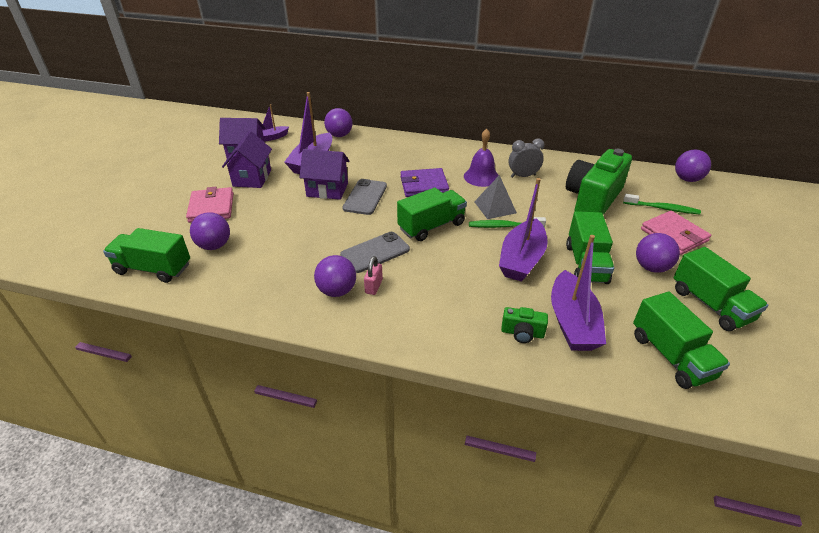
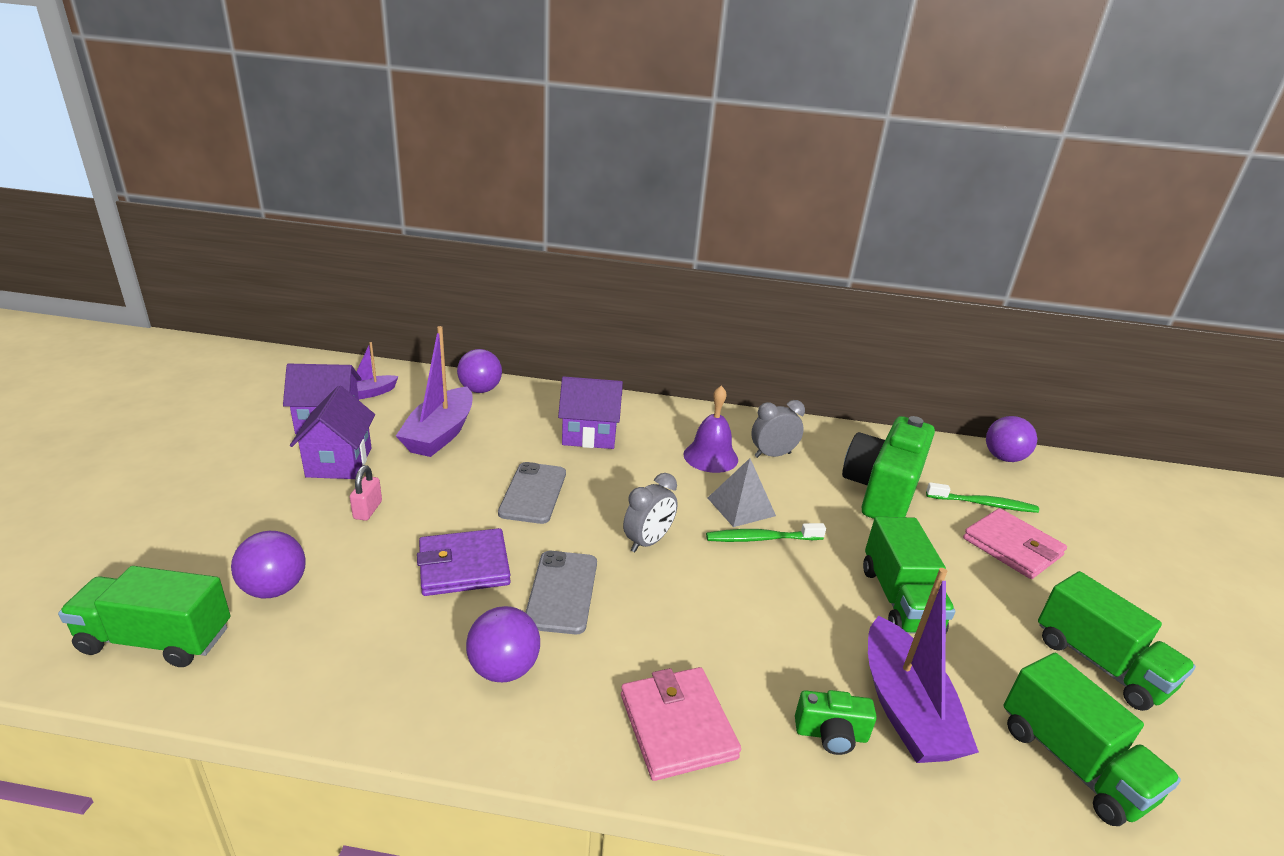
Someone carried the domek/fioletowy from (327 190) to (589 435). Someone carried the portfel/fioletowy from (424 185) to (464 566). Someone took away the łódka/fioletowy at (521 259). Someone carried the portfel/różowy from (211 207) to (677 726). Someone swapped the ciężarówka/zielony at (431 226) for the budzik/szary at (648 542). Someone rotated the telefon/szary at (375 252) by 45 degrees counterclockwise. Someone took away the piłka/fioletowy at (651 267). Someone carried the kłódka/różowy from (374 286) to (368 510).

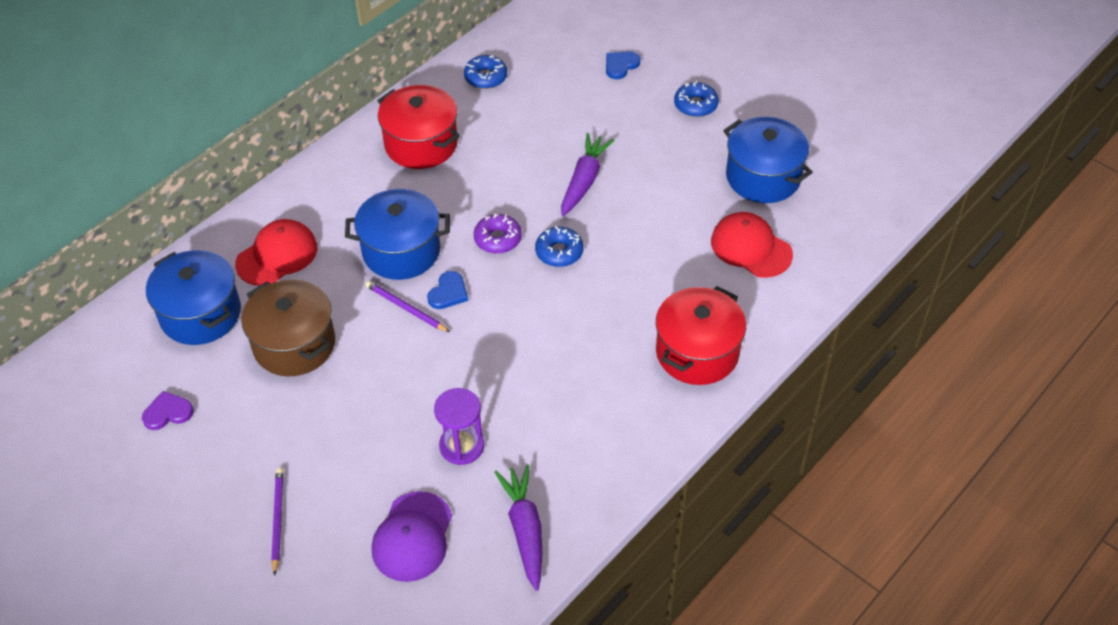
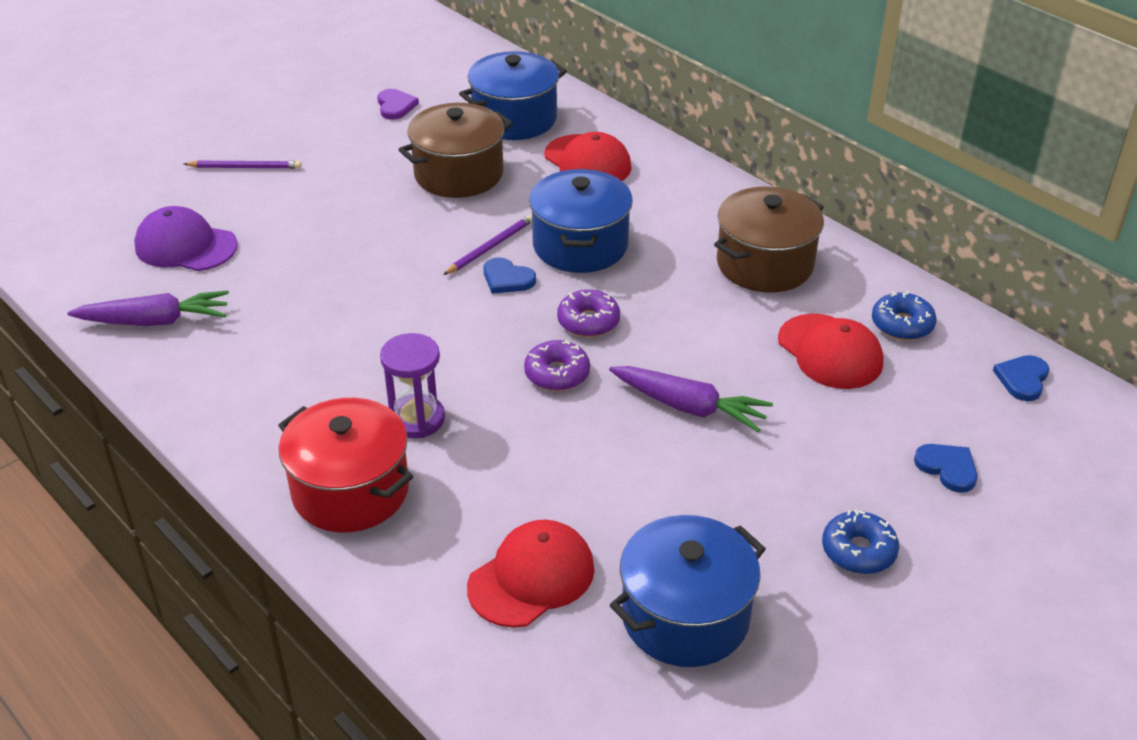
Someone repainted the garnek/czerwony at (421 144), which became the garnek/brązowy at (764 264). Someone repainted the donut/niebieski at (559 252), which became the donut/fioletowy at (557 374). Someone carried the klepsydra/fioletowy from (462 446) to (416 419). Someone put down the czapka/czerwony at (830 352). Someone put down the serce/niebieski at (1022 379).

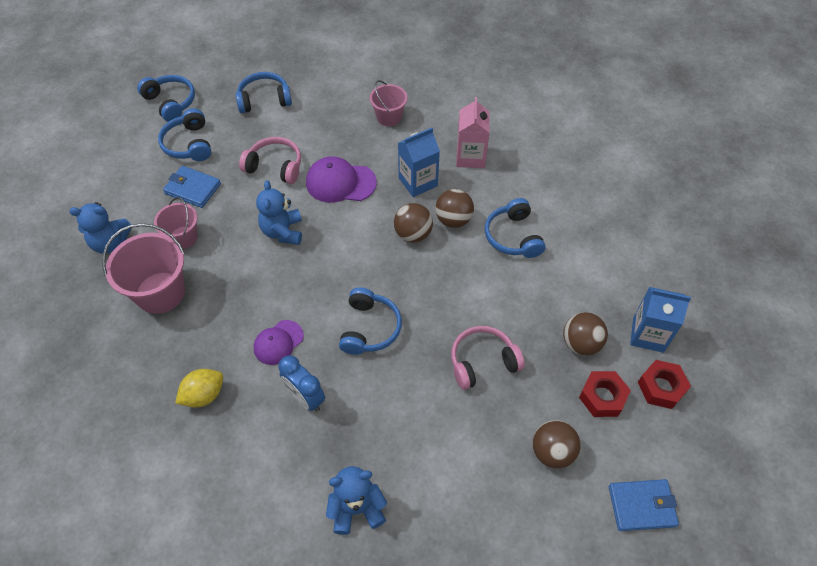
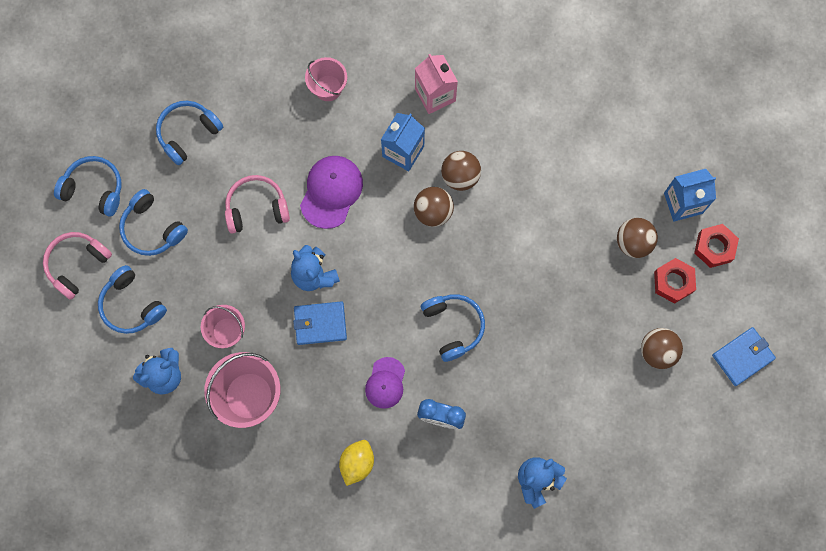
Someone rotated the czapka/fioletowy at (340 182) by 135 degrees clockwise. Someone carried the portfel/niebieski from (193 189) to (320 323). Someone carried the słuchawki/niebieski from (513 236) to (132 305). Someone carried the słuchawki/różowy from (482 362) to (77 265).

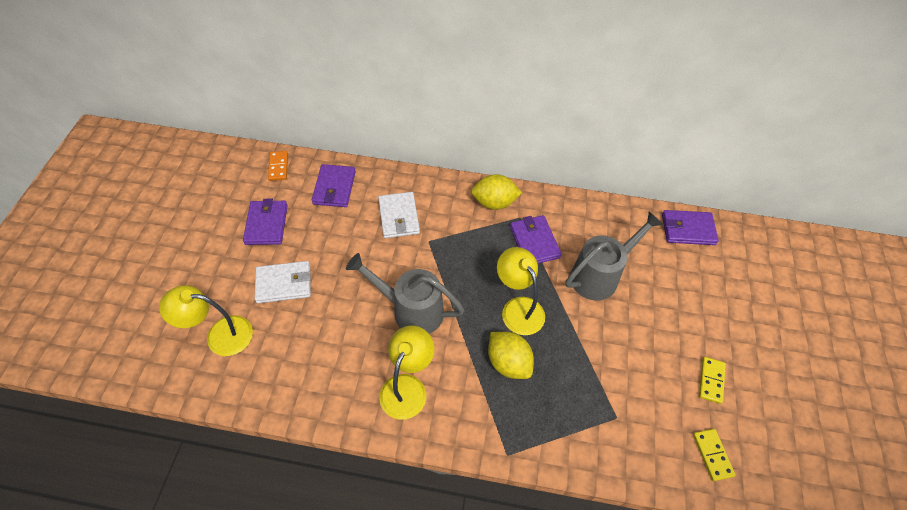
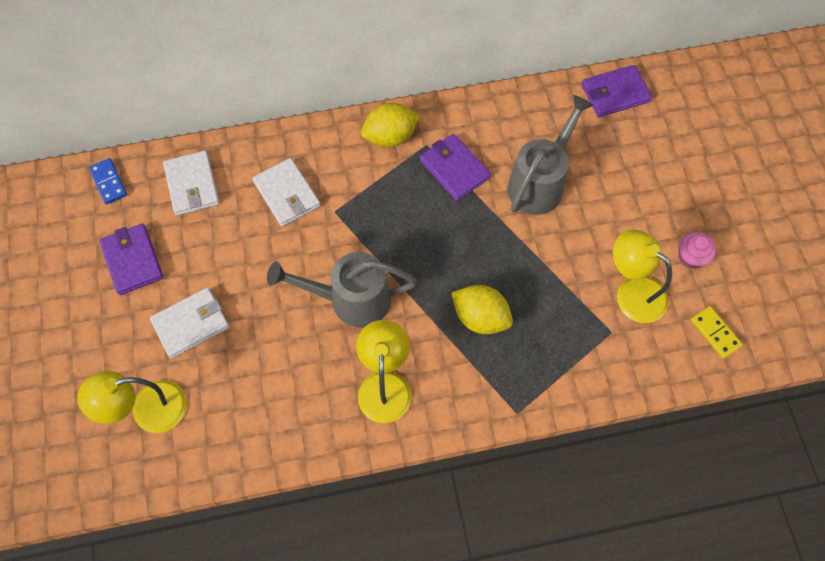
Someone repainted the kostka domina/pomarańczowy at (278 167), which became the kostka domina/niebieski at (109 182). Someone repainted the portfel/fioletowy at (334 188), which became the portfel/biały at (192 185). Someone carried the lampka/żółty from (518 308) to (632 292). Someone swapped the kostka domina/żółty at (711 380) for the muffinka/różowy at (691 257).

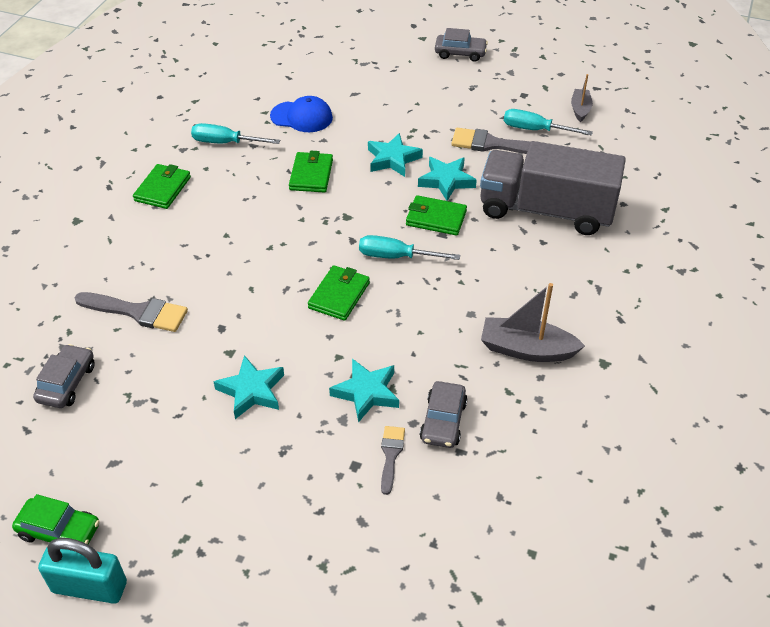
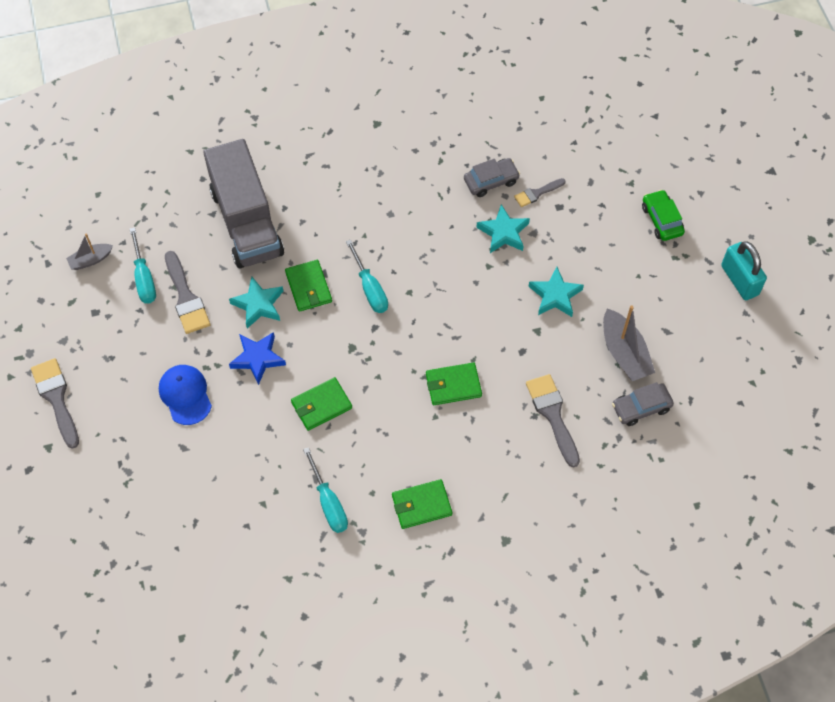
Someone swapped the samochód/szary at (460 53) for the pędzel/szary at (56 398). Someone carried the czapka/niebieski from (302 117) to (185 395). Someone repainted the gwiazda/turkusowy at (393 159), which became the gwiazda/niebieski at (257 358). Someone carried the portfel/zielony from (339 295) to (453 385). Someone carried the łódka/szary from (526 349) to (624 353). Someone carried the samochód/zielony from (59 531) to (661 220).

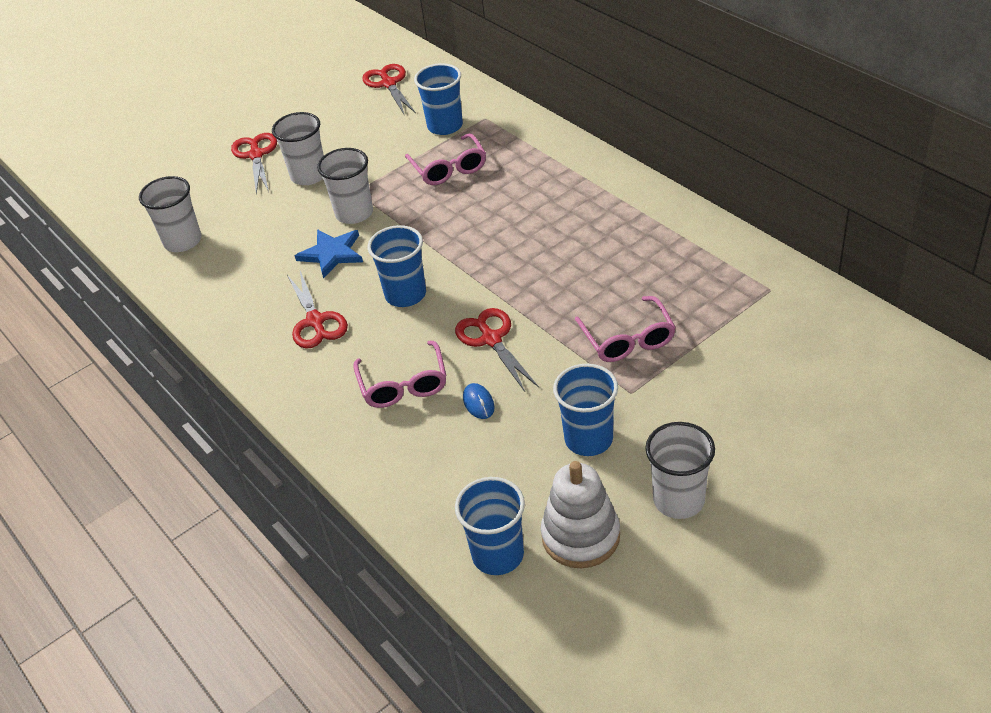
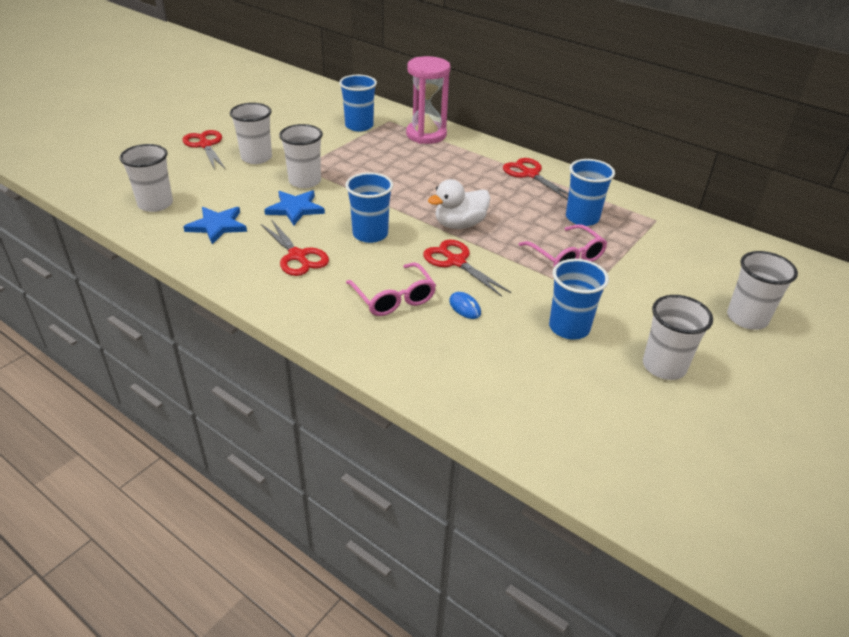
Someone carried the nożyczki/czerwony from (388 84) to (530 174). Someone took away the okulary/różowy at (449 168). Someone took away the zabawka nakładanka/biały at (580 536). Someone carried the szklanka/niebieski from (498 555) to (582 218). Someone put down the klepsydra/różowy at (426 135). Someone put down the kaczka/biały at (459 224). Someone put down the gwiazda/niebieski at (217 226). Someone put down the szklanka/biały at (747 318).

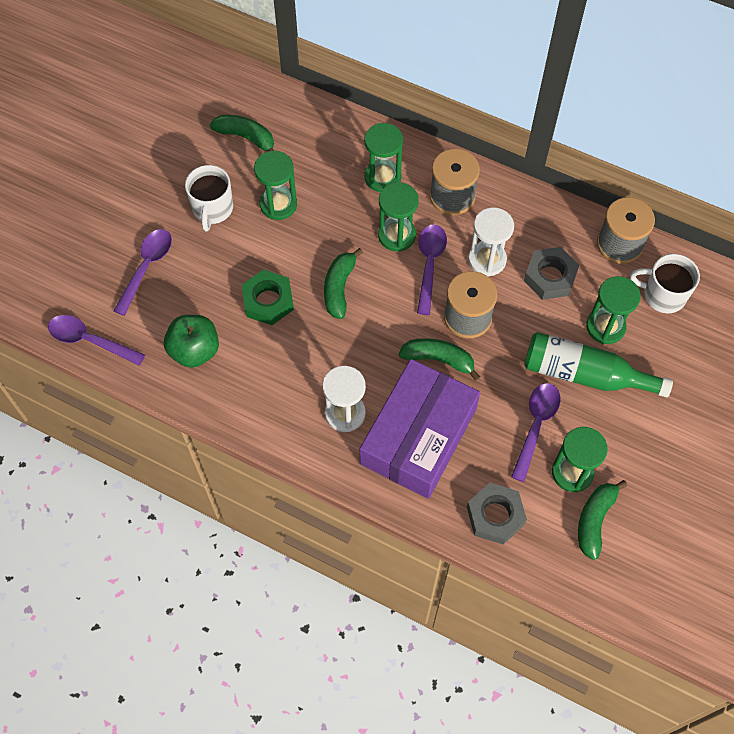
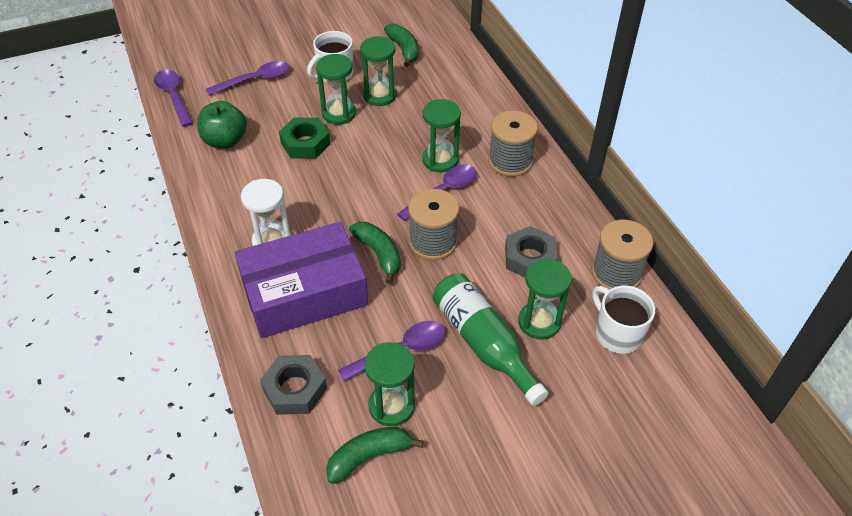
Someone carried the klepsydra/zielony from (382 177) to (339 113). Someone took away the klepsydra/biały at (487 260). Someone took away the banan/zielony at (339 288).

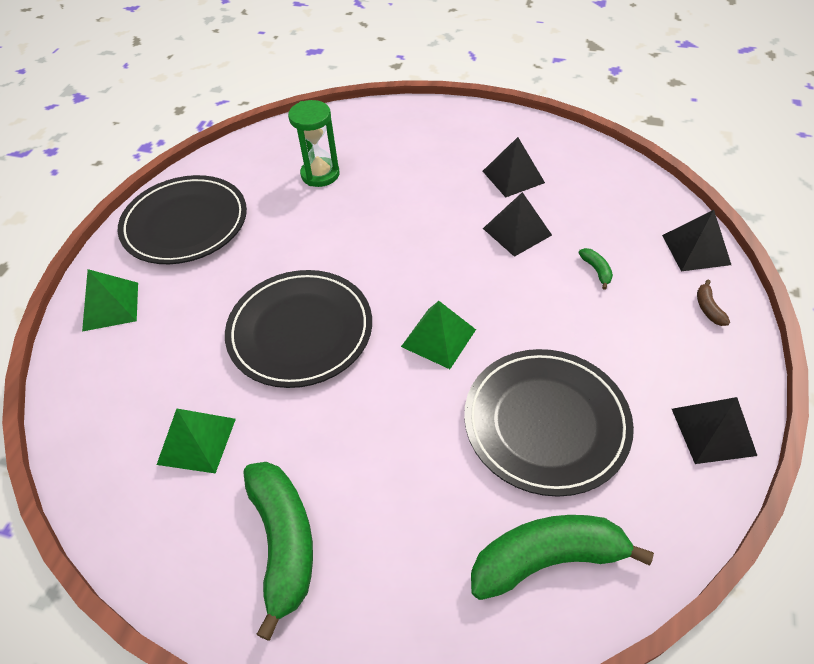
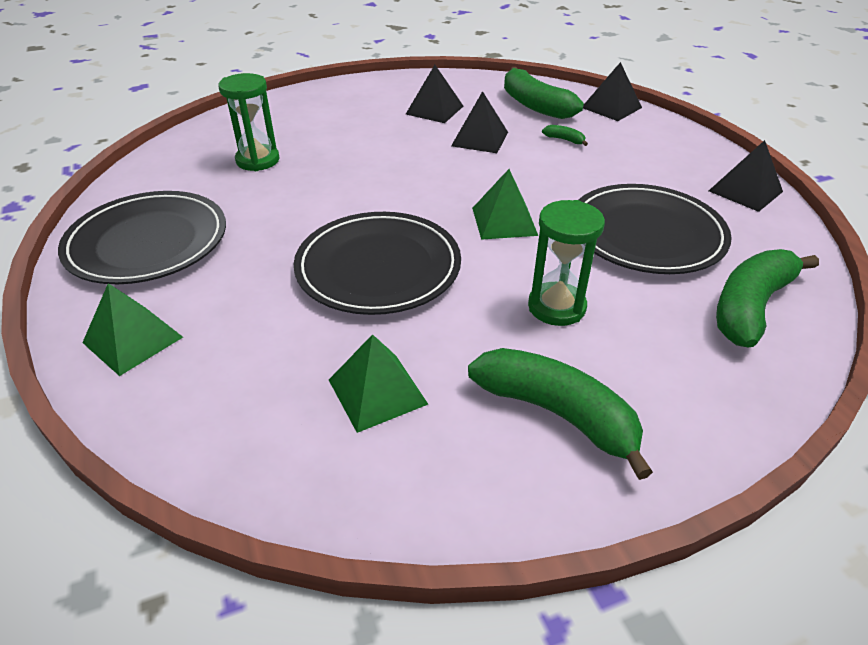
Someone took away the banan/brązowy at (708 308). Someone put down the banan/zielony at (534 105). Someone put down the klepsydra/zielony at (556 307).

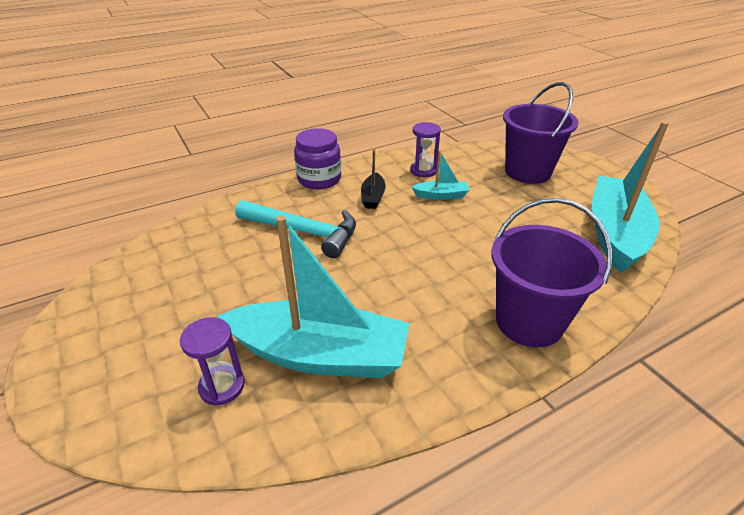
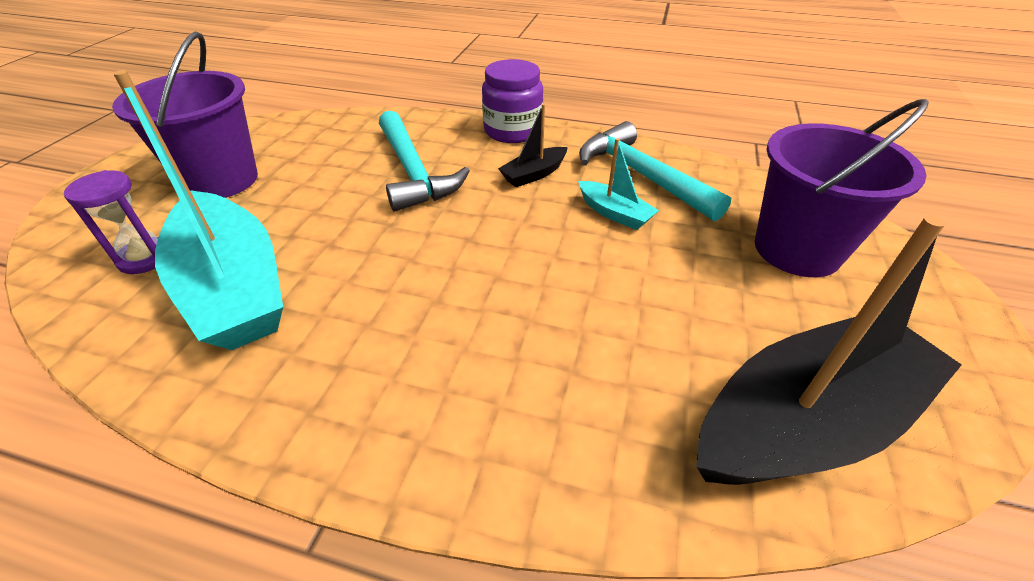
Someone repainted the łódka/turkusowy at (615 233), which became the łódka/czarny at (805 421). Someone swapped the klepsydra/fioletowy at (423 171) for the młotek/turkusowy at (641 175). Someone carried the wiadro/fioletowy from (529 321) to (221 180).

